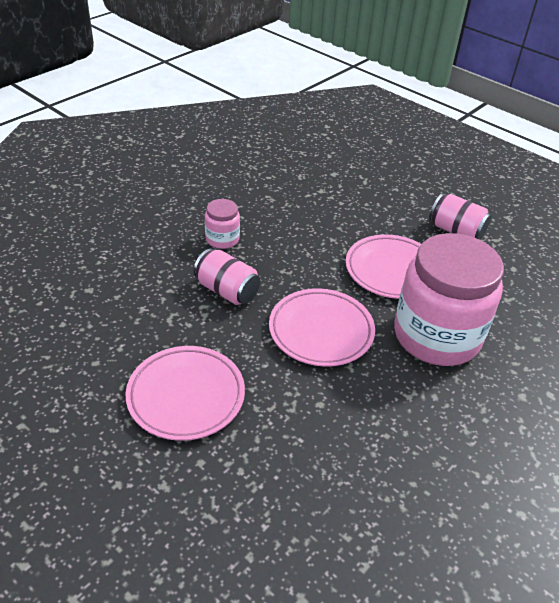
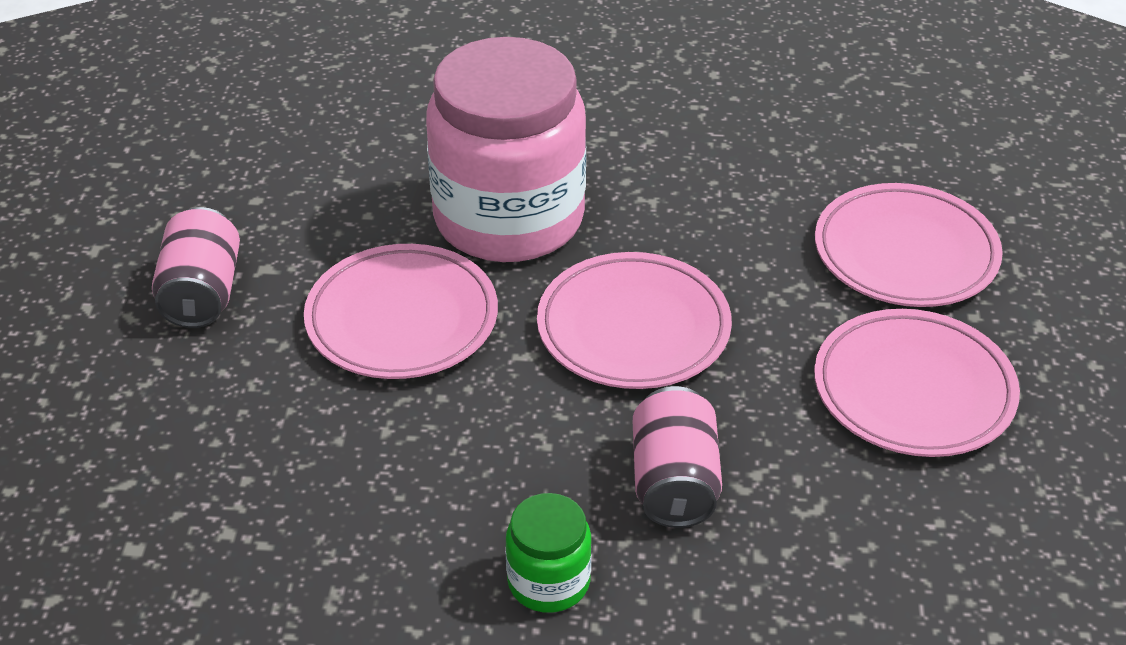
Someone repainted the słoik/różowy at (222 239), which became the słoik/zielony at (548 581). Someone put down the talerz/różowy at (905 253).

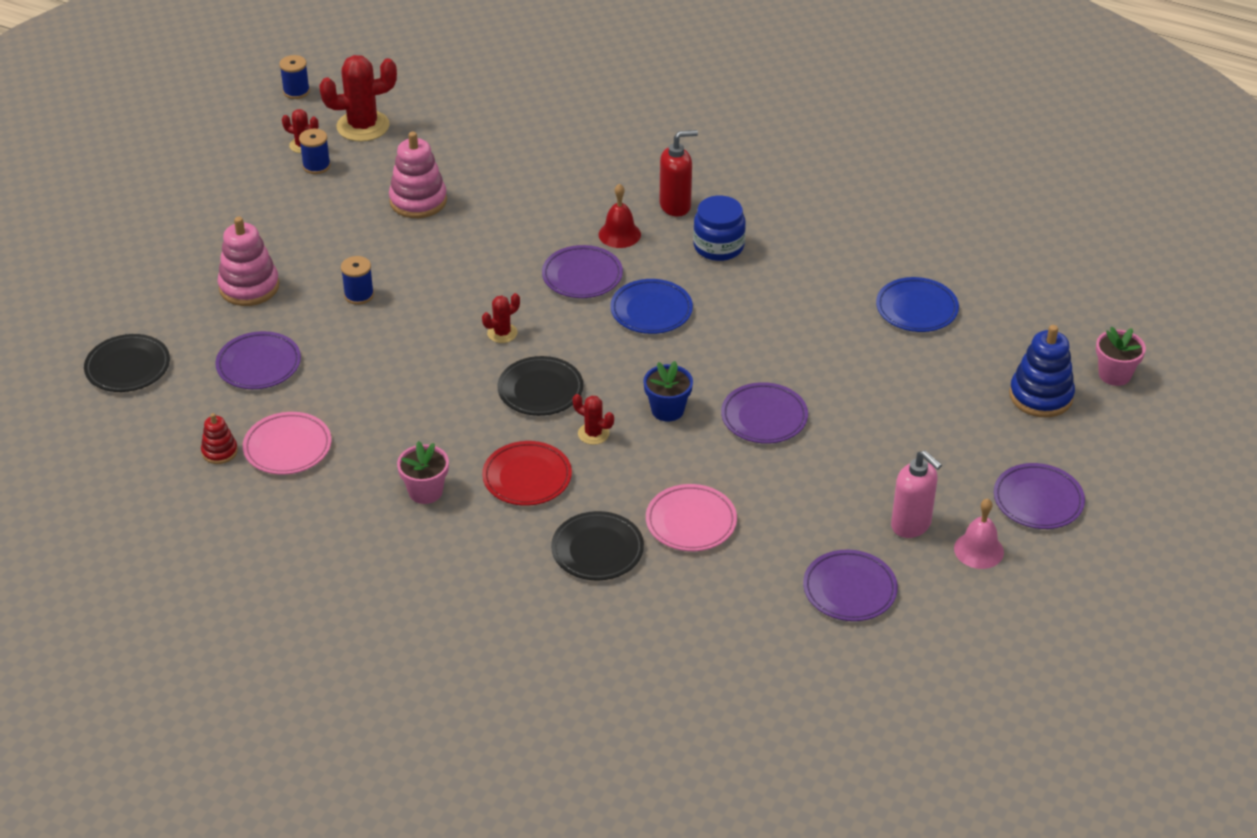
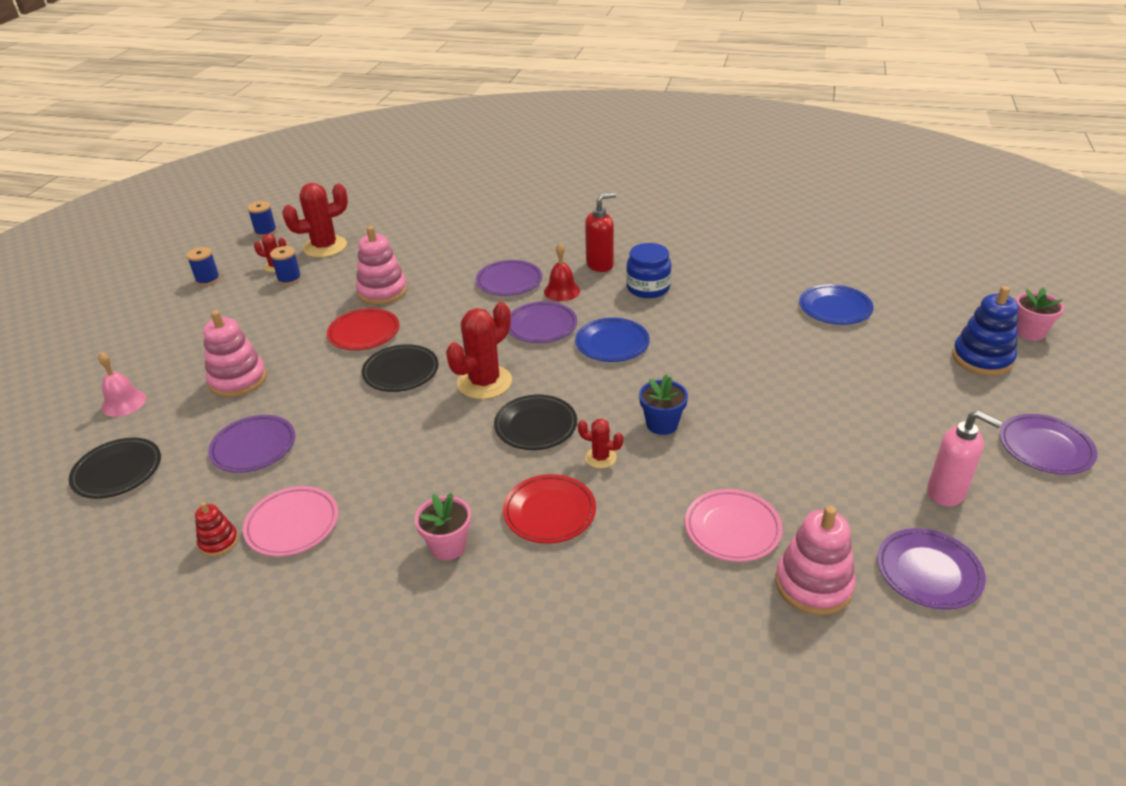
Someone carried the szpulka/niebieski from (359 295) to (208 280). Someone scaled the kaktus/czerwony at (502 333) by 1.95. Someone carried the talerz/fioletowy from (764 417) to (509 282). Someone carried the dzwonek/różowy from (978 550) to (124 403). Someone carried the talerz/czarny from (597 550) to (401 372). Someone put down the talerz/czerwony at (364 333). Someone put down the zabawka nakładanka/różowy at (813 585).

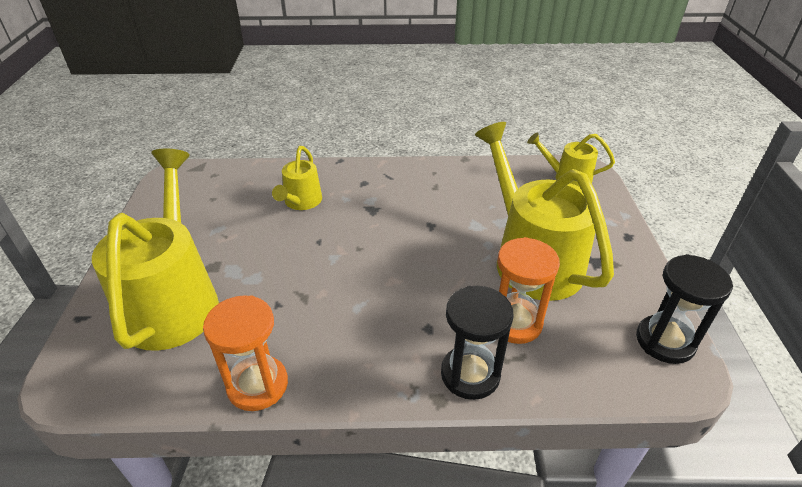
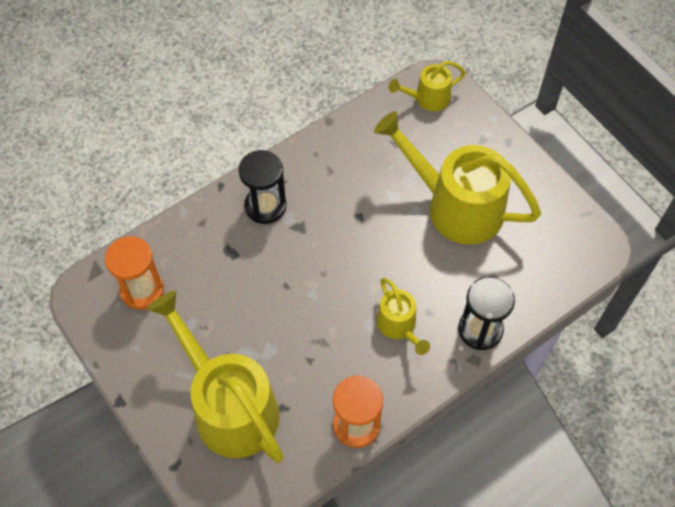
Someone carried the konewka/żółty from (301 202) to (399 327). Someone carried the klepsydra/pomarańczowy from (514 322) to (142 290). Someone carried the klepsydra/czarny from (665 341) to (265 206).

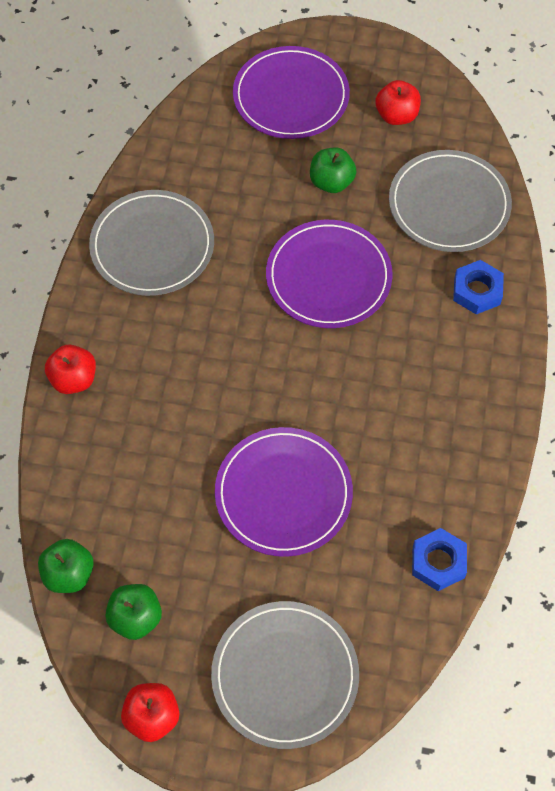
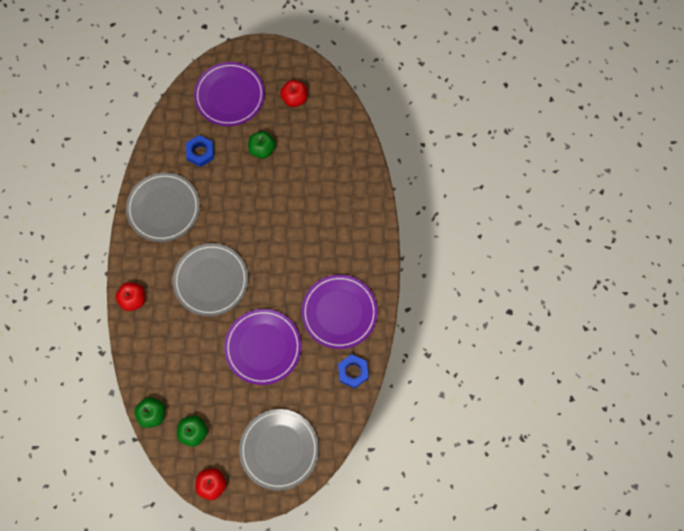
Someone carried the talerz/szary from (449 204) to (211 280). Someone carried the talerz/fioletowy from (328 277) to (339 312). Someone carried the nakrętka/niebieski from (477 291) to (200 152).

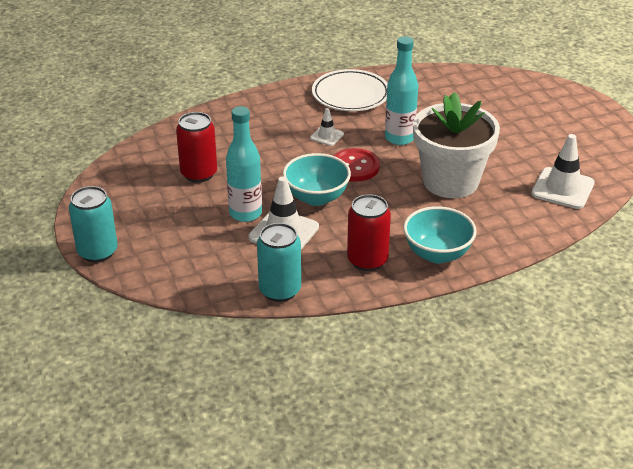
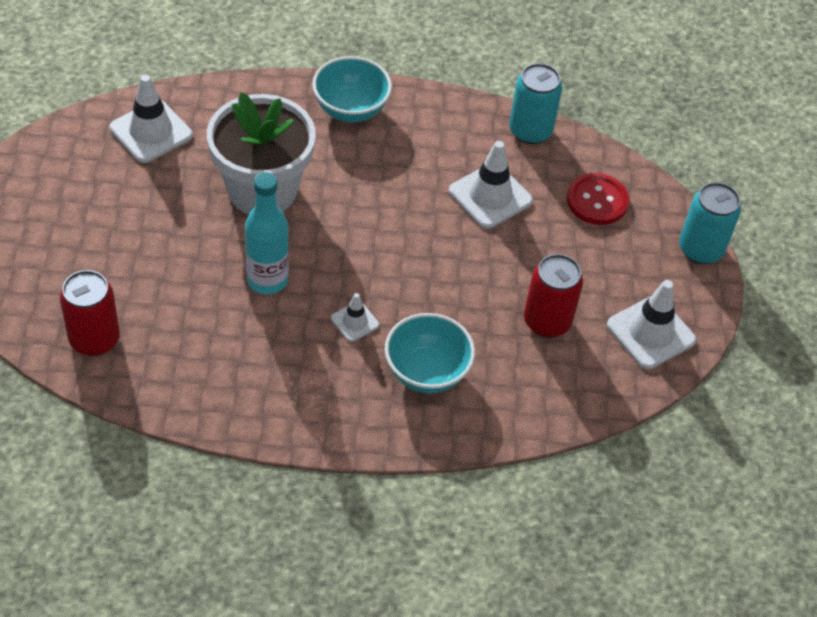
Someone took away the talerz/biały at (350 95). Someone took away the butelka/turkusowy at (245 213). Someone carried the guzik/czerwony from (354 167) to (597 201). Someone carried the miska/turkusowy from (316 197) to (426 372). Someone carried the puszka/czerwony from (367 260) to (94 339). Someone put down the pachołek/biały at (650 333).

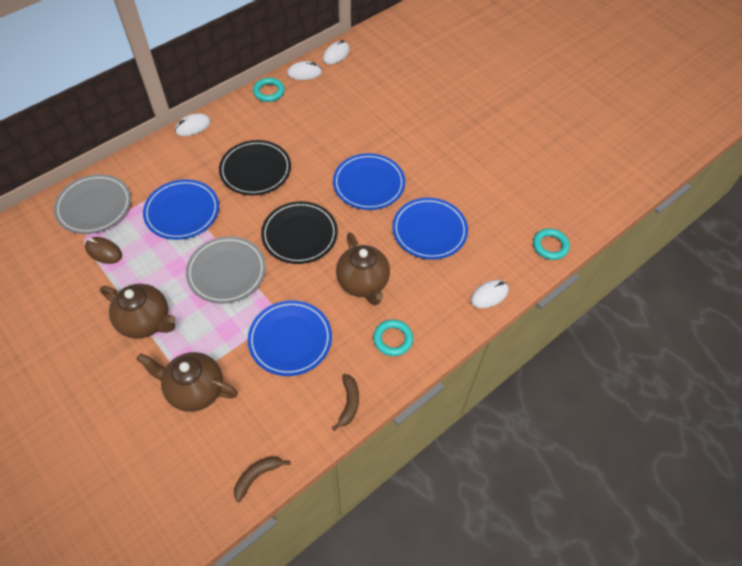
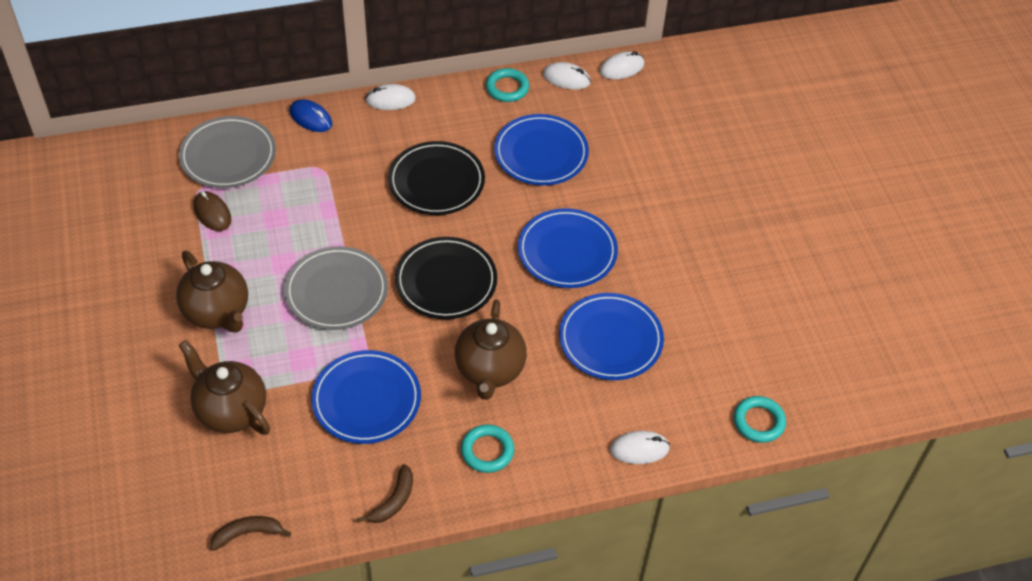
Someone carried the talerz/niebieski from (182 212) to (541 153). Someone put down the myszka/niebieski at (311 118).

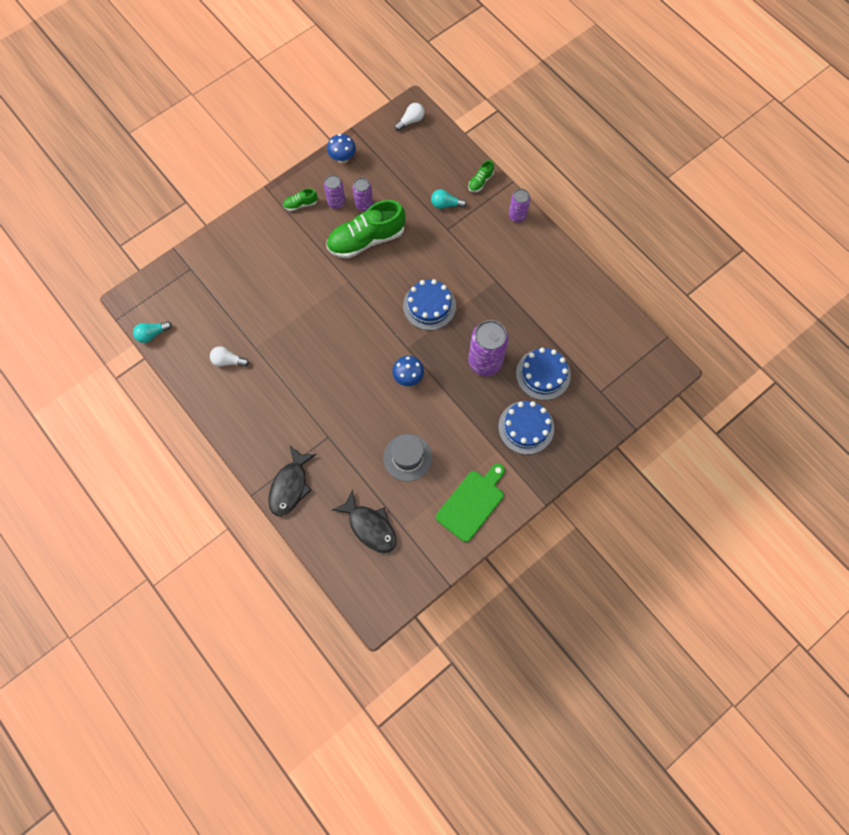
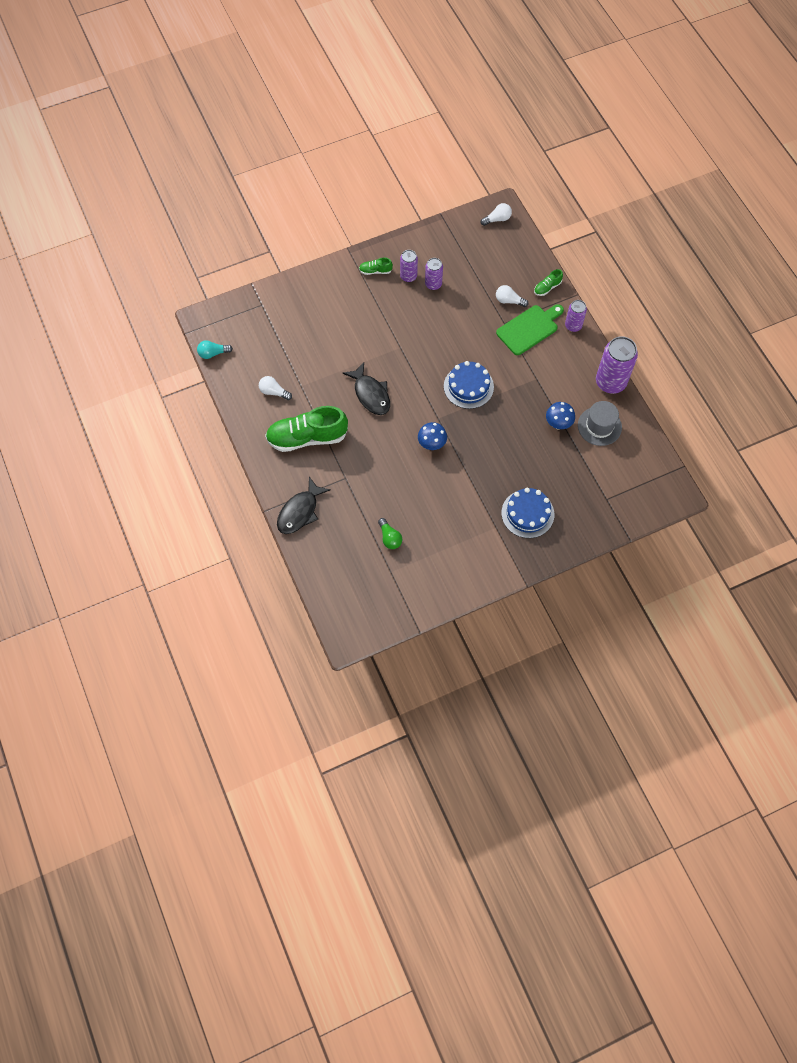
Someone carried the grzyb/niebieski from (343 158) to (558 424). Someone repainted the żarówka/turkusowy at (446 204), which became the żarówka/biały at (509 301). Someone carried the but/zielony from (366 240) to (307 437). Someone carried the puszka/fioletowy from (485 362) to (610 382). Someone took away the tort/niebieski at (543 374). Someone carried the kapelusz/szary from (407 457) to (599 426). Someone carried the deska do krojenia/zielony from (472 503) to (529 329). Someone carried the ryba/czarny from (370 526) to (370 394). Someone put down the żarówka/zielony at (389 538).

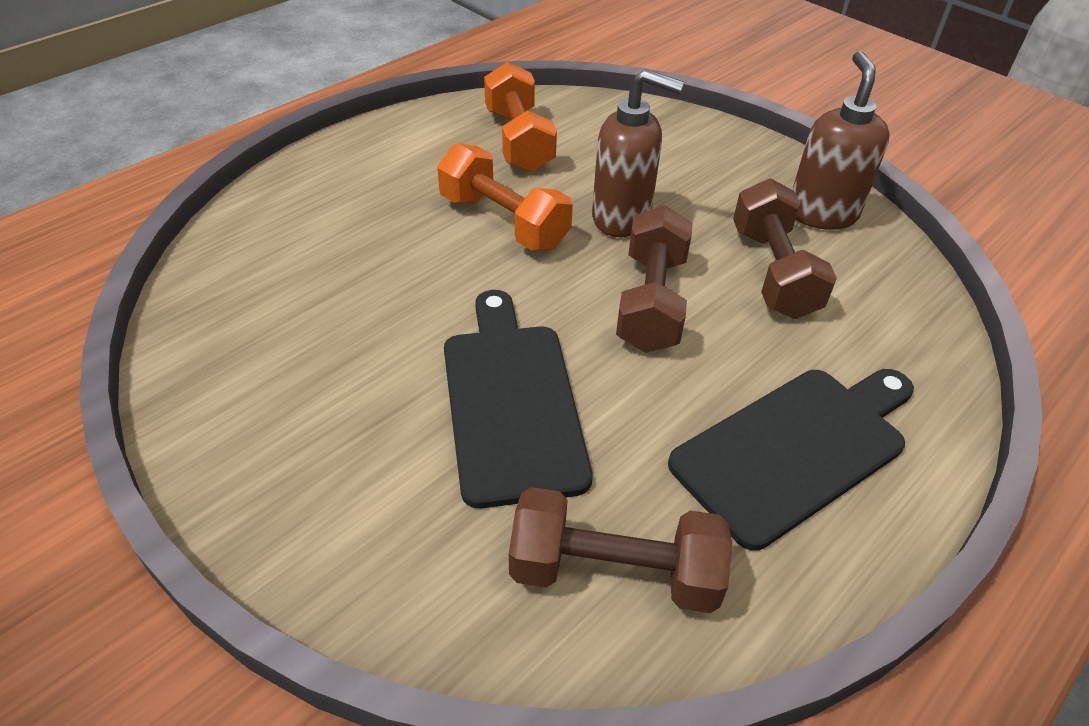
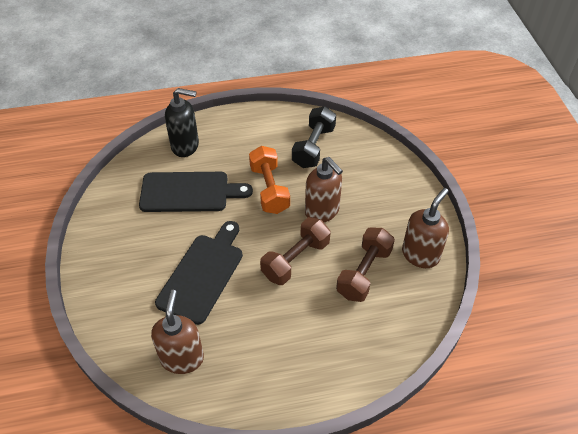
Someone repainted the hantel/pomarańczowy at (519 140), which became the hantel/czarny at (314 147). Someone carried the deska do krojenia/czarny from (795 448) to (189 192). Someone swapped the hantel/brązowy at (614 572) for the dozownik mydła/brązowy at (182 358). Someone put down the dozownik mydła/czarny at (185 146).

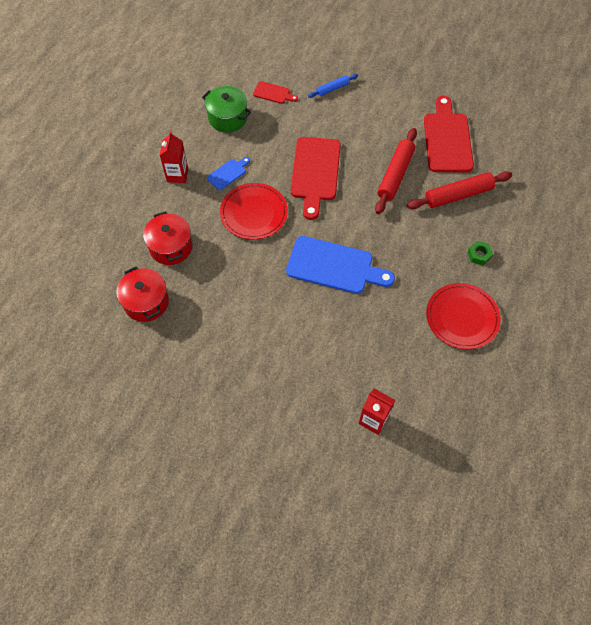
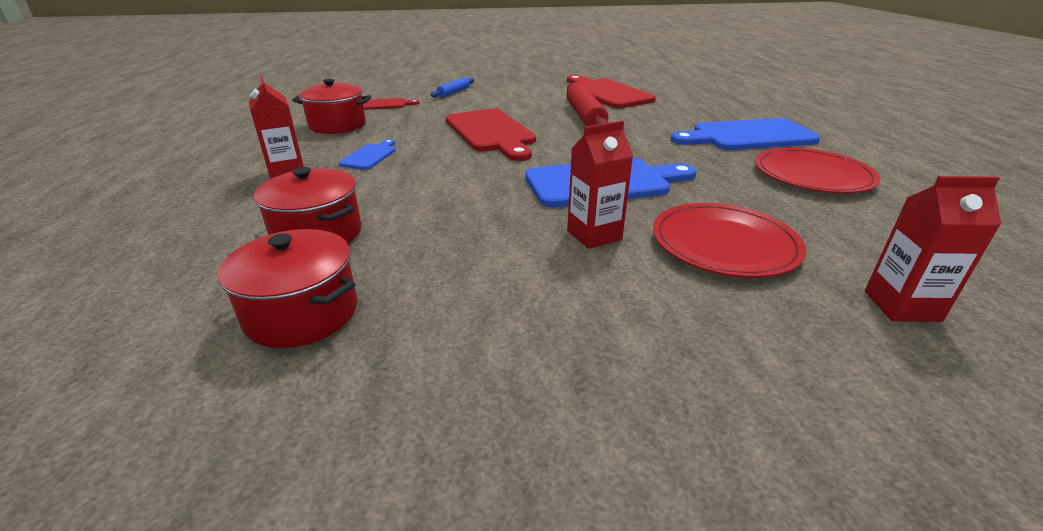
Someone repainted the garnek/zielony at (227 118), which became the garnek/czerwony at (337 125). Someone took away the wałek do ciasta/czerwony at (458 195). Someone carried the talerz/czerwony from (254 213) to (724 244). Someone swapped the nakrętka/zielony at (479 255) for the deska do krojenia/niebieski at (748 136). Someone put down the karton mleka/czerwony at (594 235).

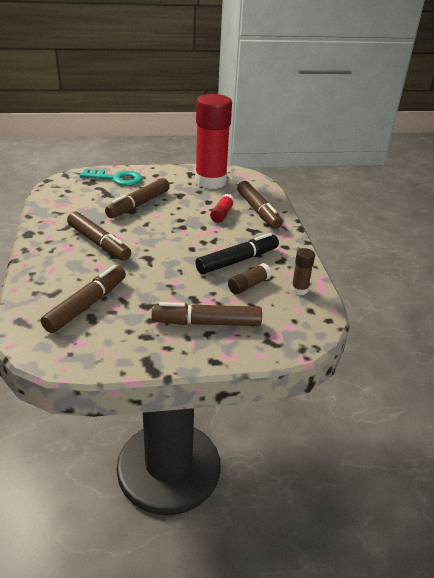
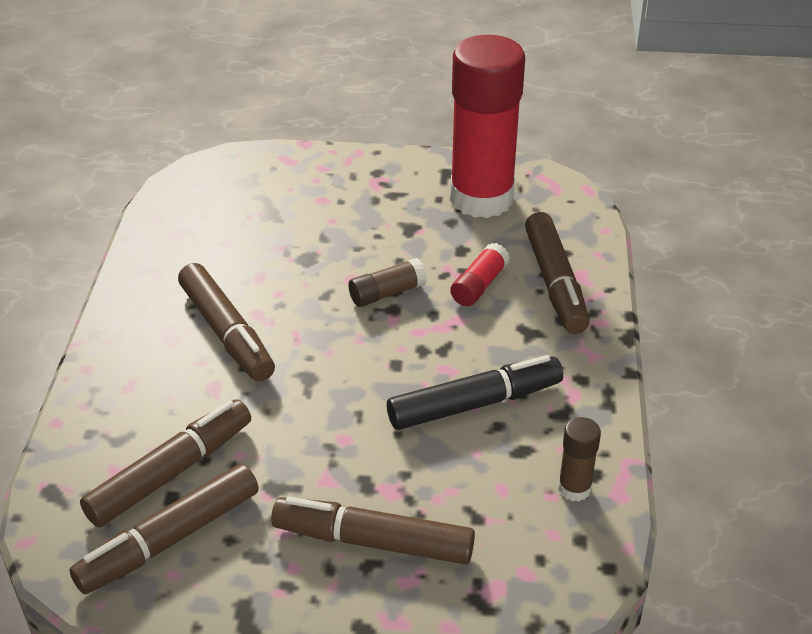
Someone took away the klucz/turkusowy at (116 179). Someone carried the flamaster/brązowy from (138 205) to (169 539). Someone carried the klej w sztyfcie/brązowy from (248 285) to (387 293).

